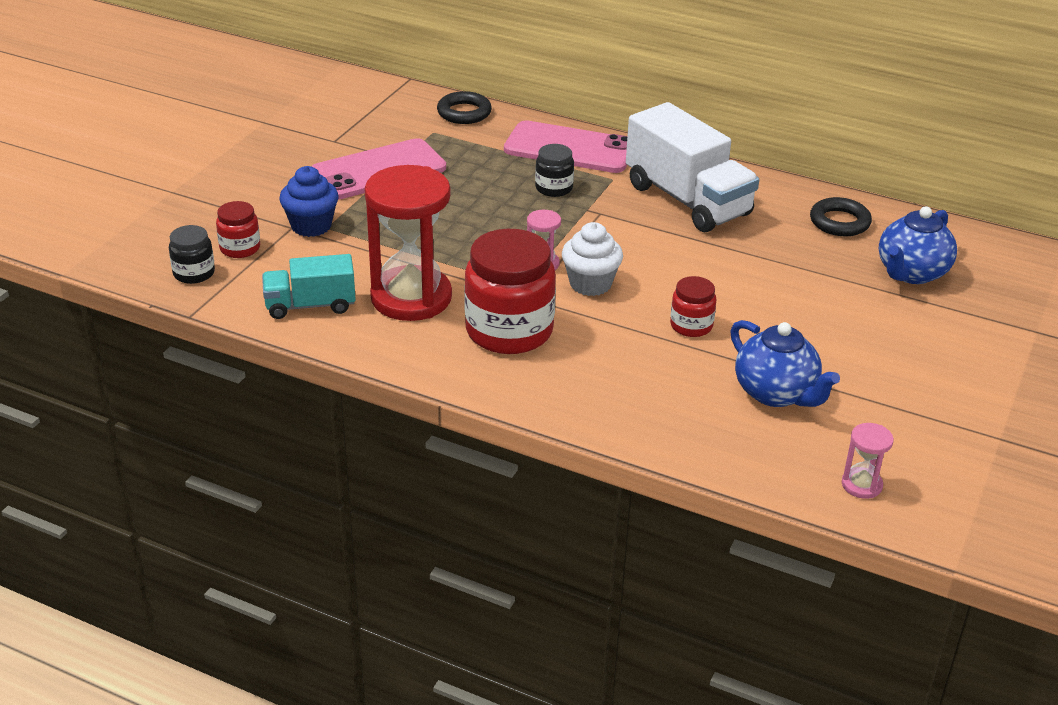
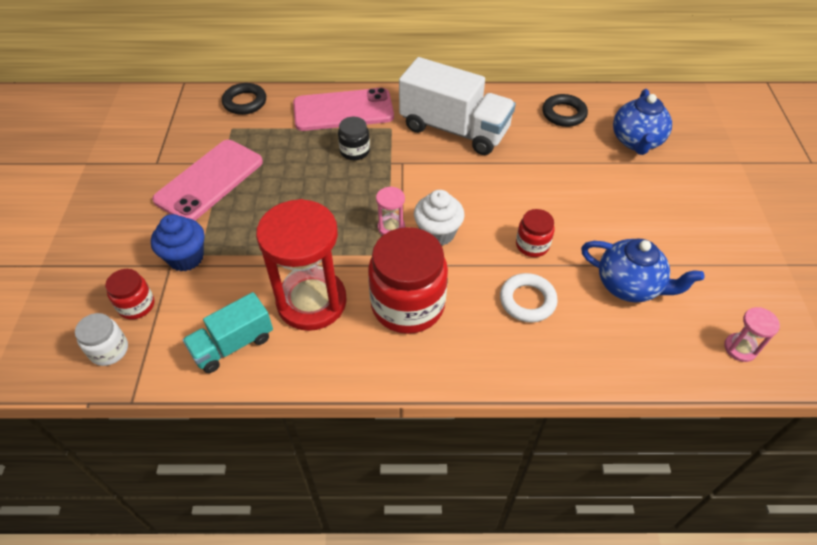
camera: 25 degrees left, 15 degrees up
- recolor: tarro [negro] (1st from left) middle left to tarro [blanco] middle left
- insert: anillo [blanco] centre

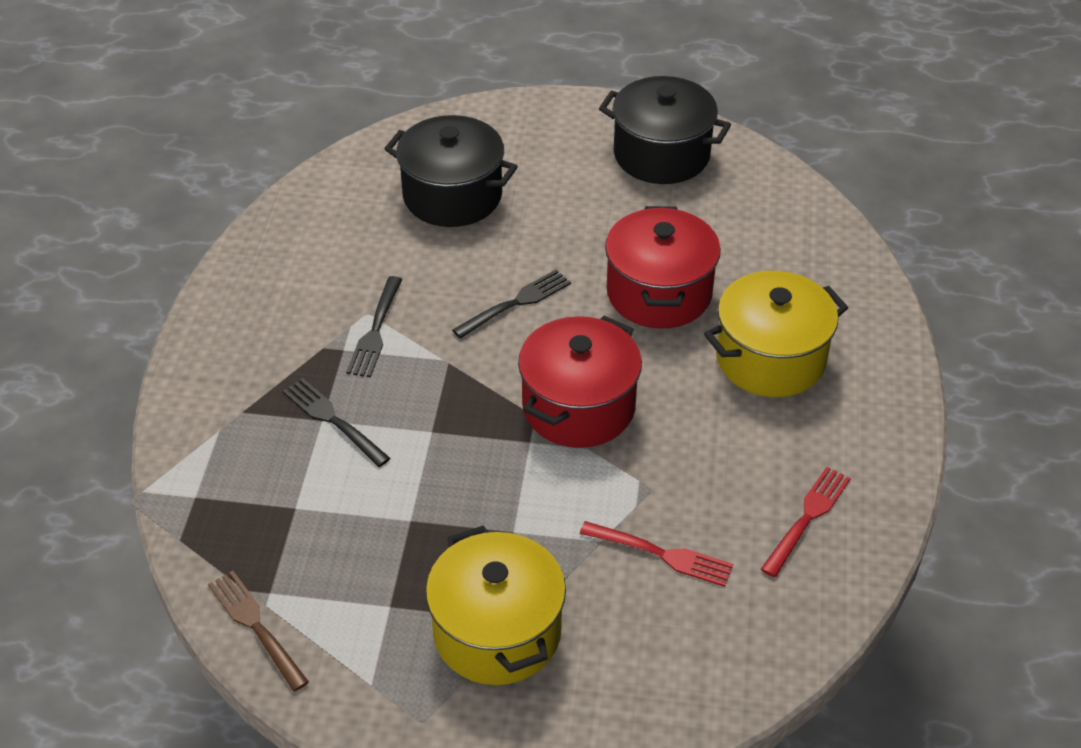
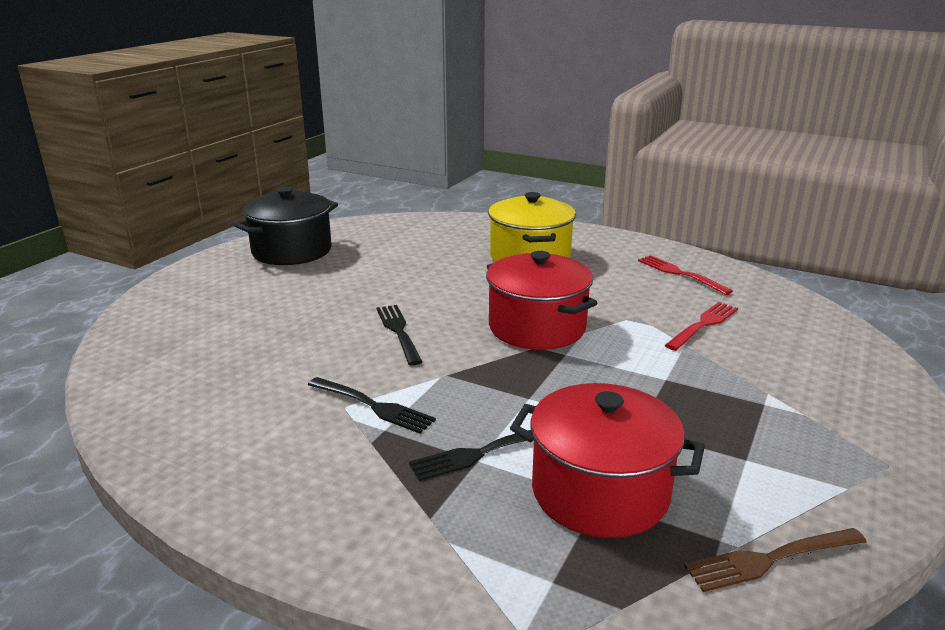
camera: 70 degrees left, 20 degrees down
- delete: olla [negro] (1st from left) top centre
- delete: olla [amarillo] (1st from left) bottom centre
- move: olla [rojo] (2nd from left) centre to bottom centre

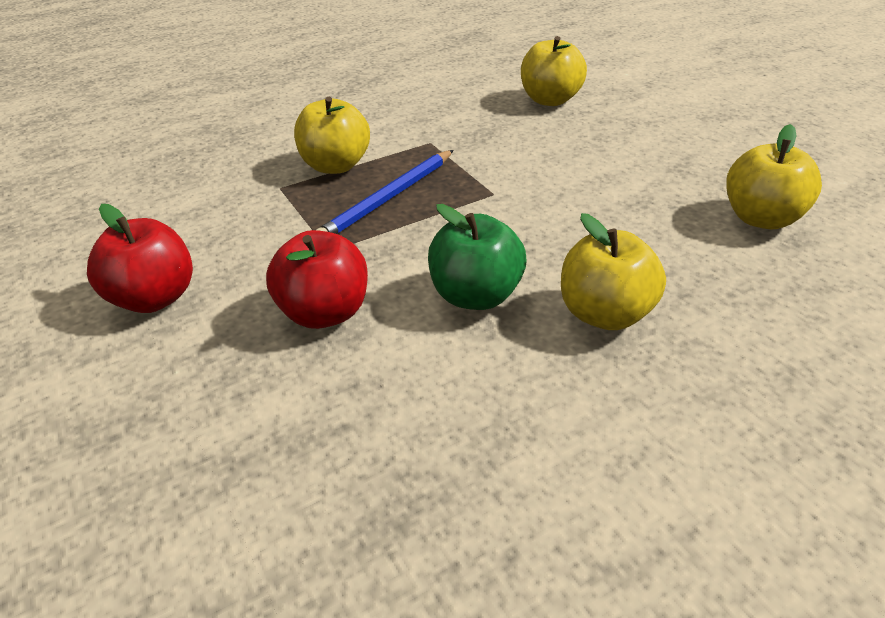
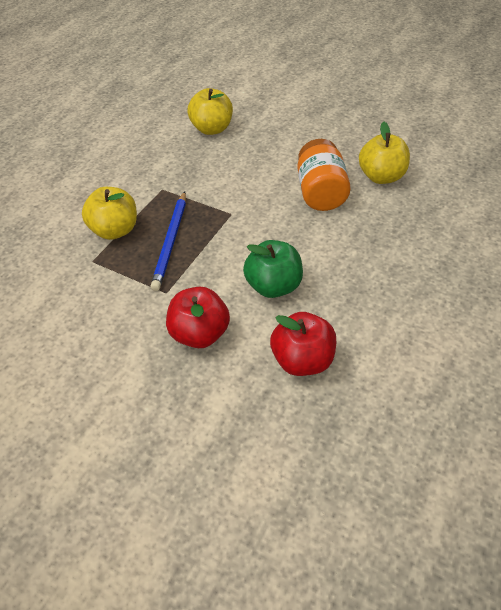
camera: 30 degrees left, 10 degrees up
- move: manzana [rojo] (1st from left in the first image) middle left to manzana [rojo] (2nd from left) centre
- delete: manzana [amarillo] (3rd from left) middle right
- insert: tarro [naranja] top centre

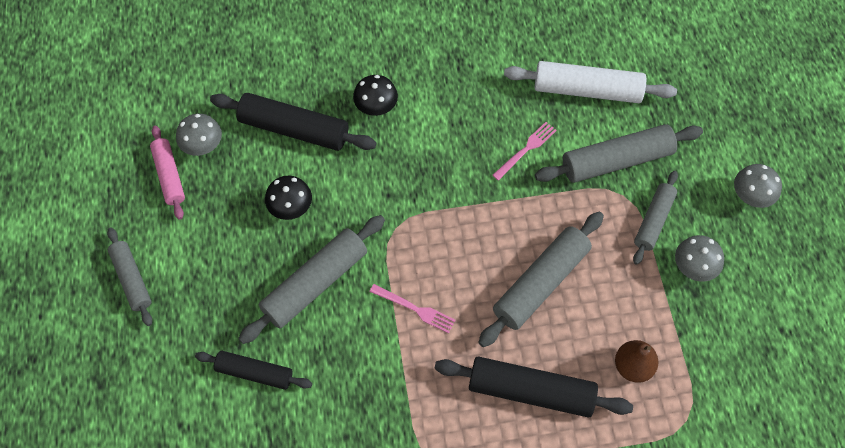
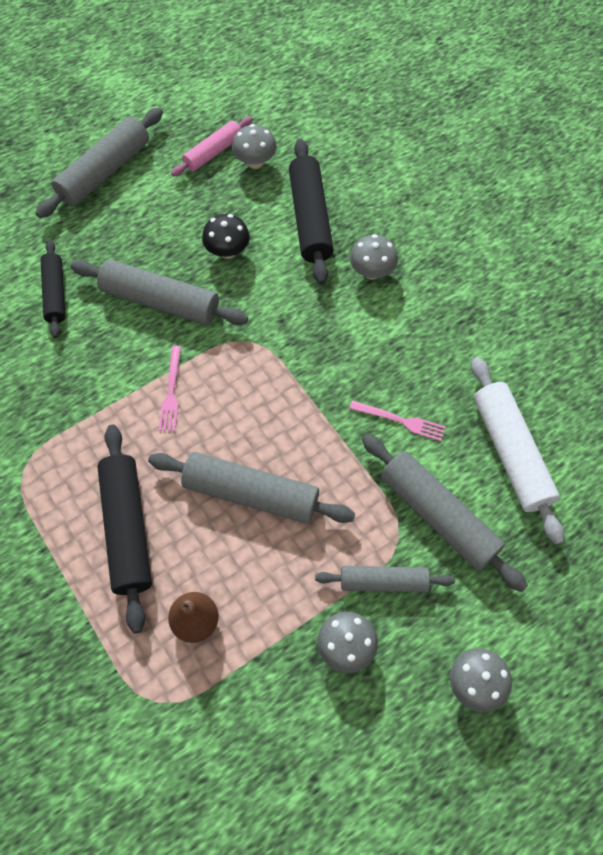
camera: 65 degrees right, 0 degrees up
- resize: rodillo [gris] (1st from left) middle left = top left x1.61
- recolor: seta [negro] (2nd from left) top centre to seta [gris] (3rd from left) top centre

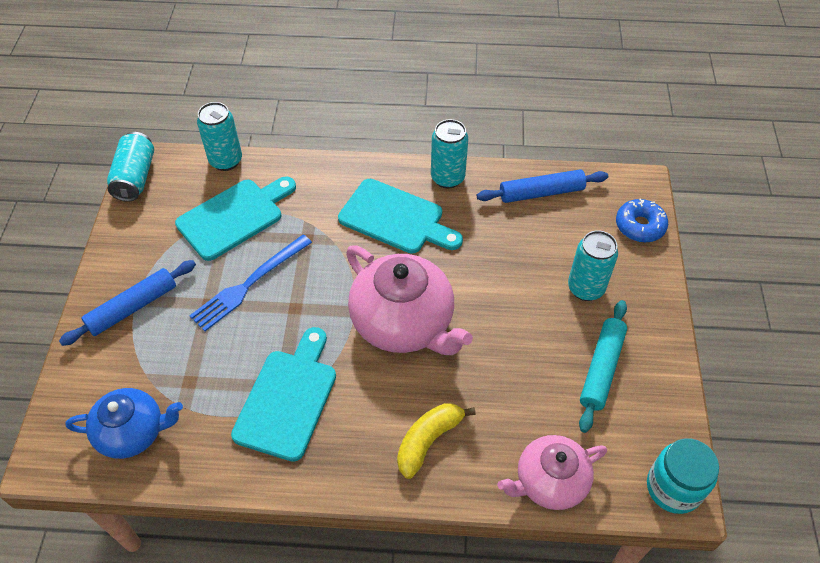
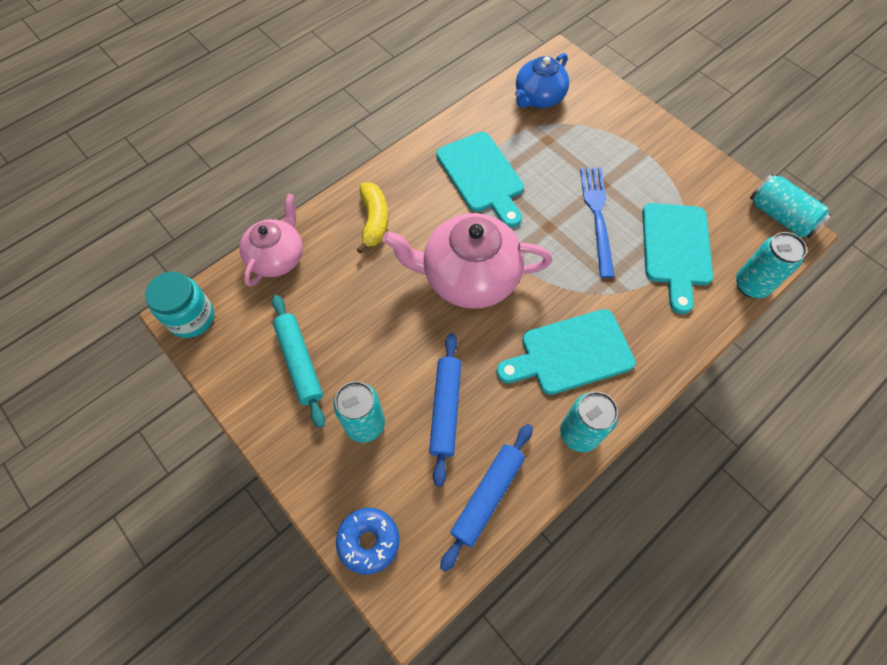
camera: 135 degrees right, 10 degrees up
- move: rodillo [azul] (1st from left) middle left to centre

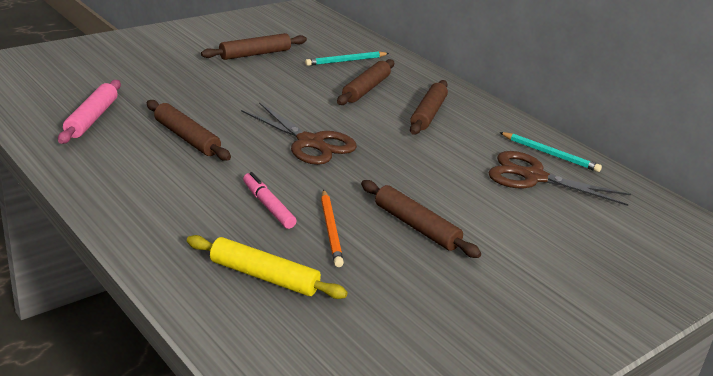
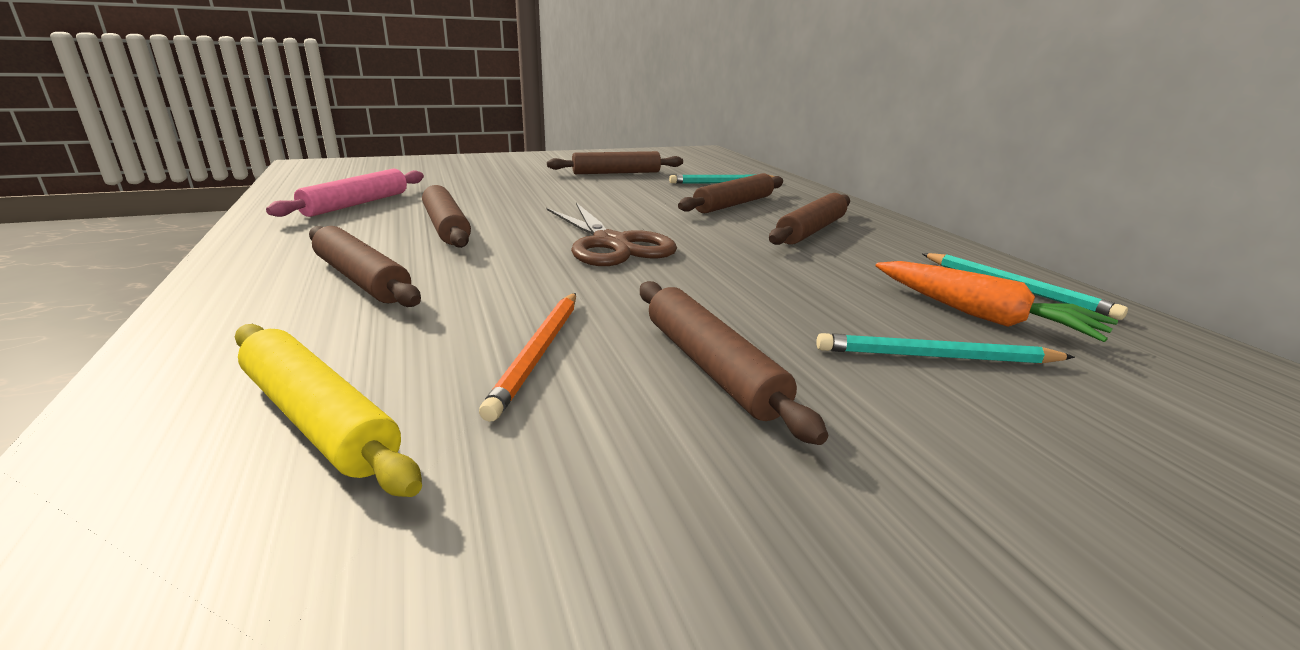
camera: 20 degrees right, 5 degrees down
- delete: rotulador [rosa] centre
- replace: tijeras [marrón] (2nd from left) middle right to zanahoria [naranja] middle right
- insert: rodillo [marrón] (1st from left) middle left
- insert: lápiz [turquesa] (2nd from left) middle right

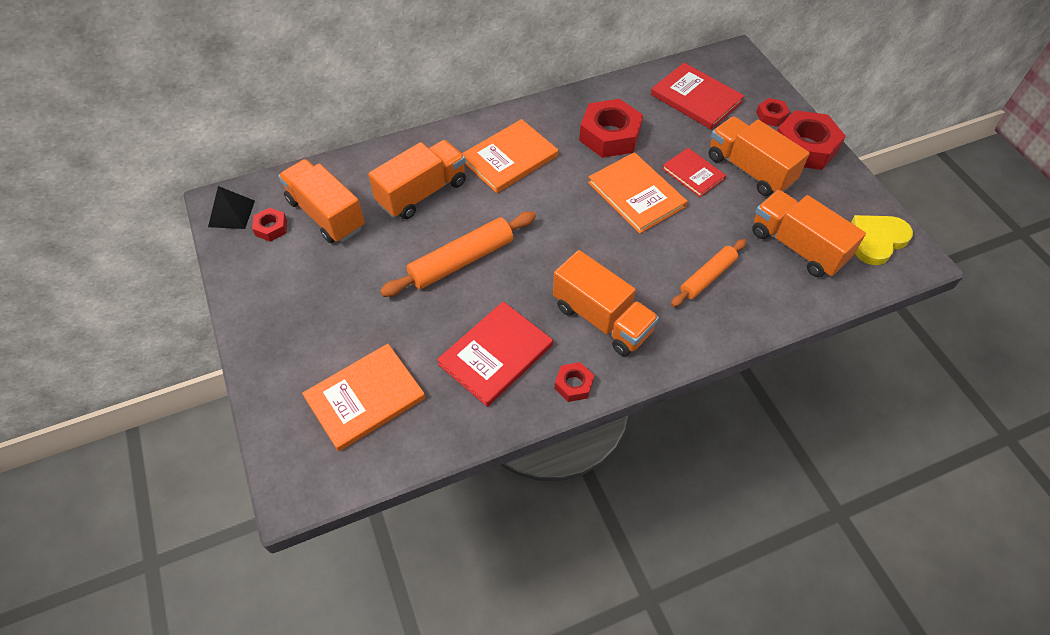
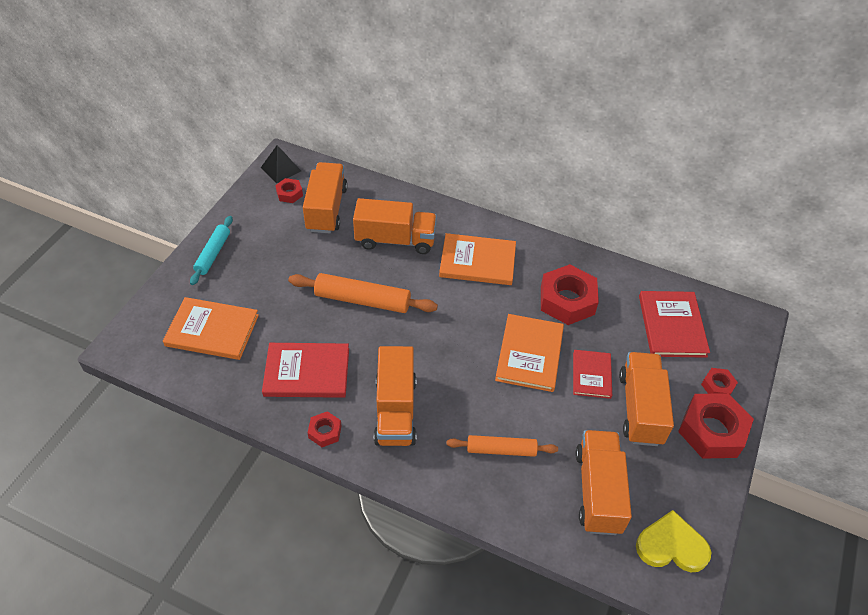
camera: 45 degrees right, 5 degrees down
- insert: rodillo [turquesa] middle left

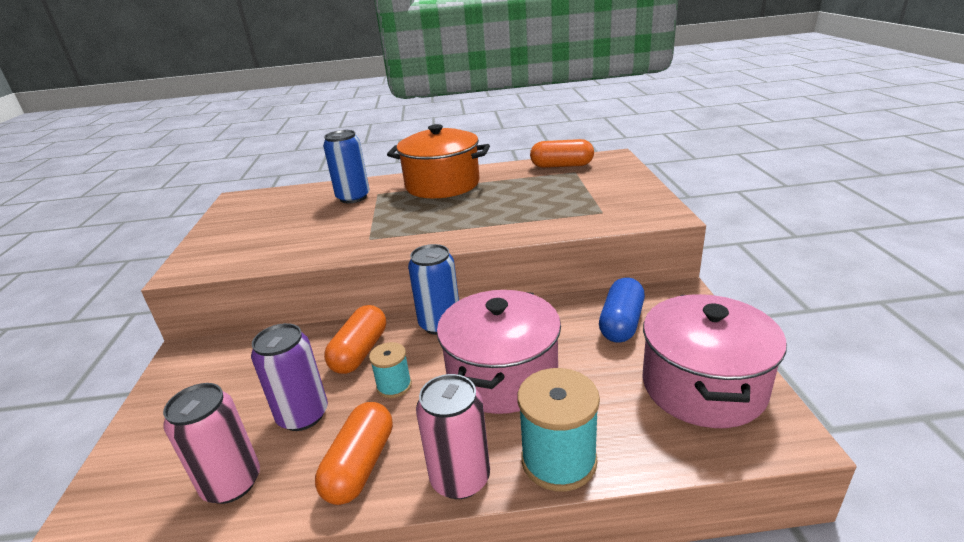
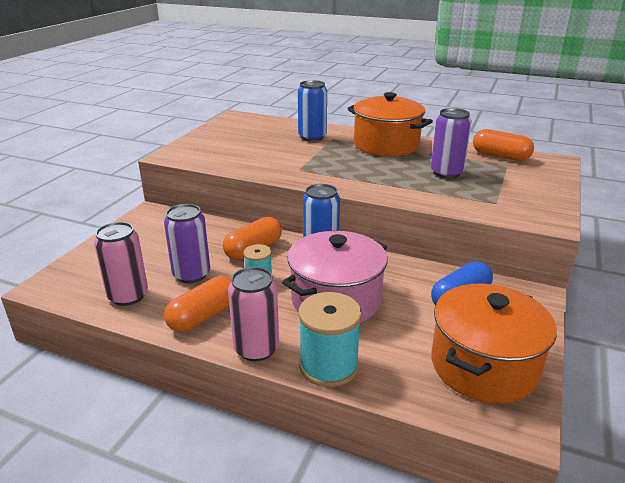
camera: 25 degrees right, 0 degrees up
- recolor: olla [rosa] (2nd from left) middle right to olla [naranja] (2nd from left) bottom right
- insert: lata [morado] (2nd from left) top right

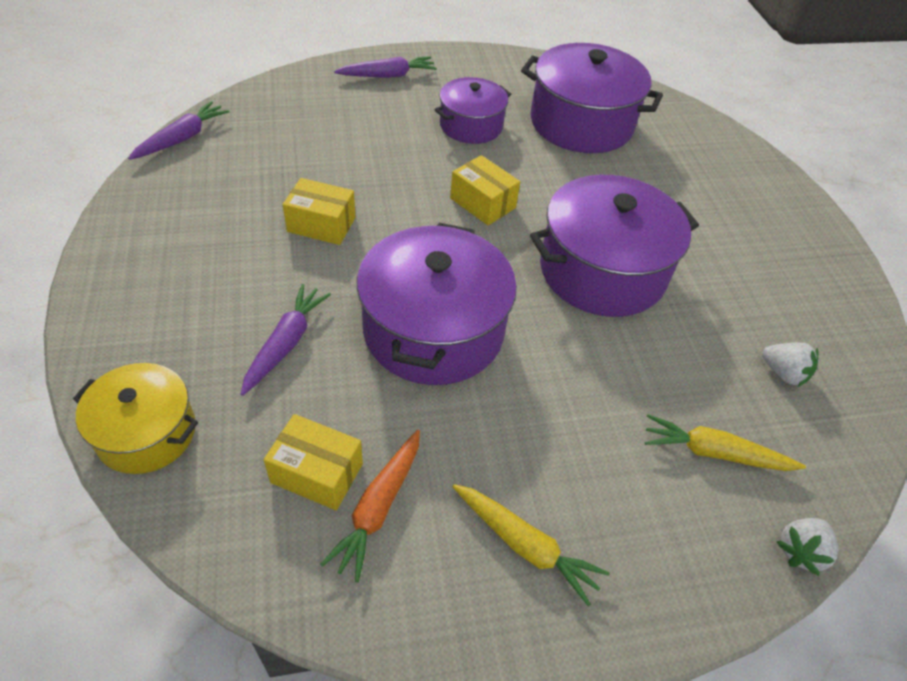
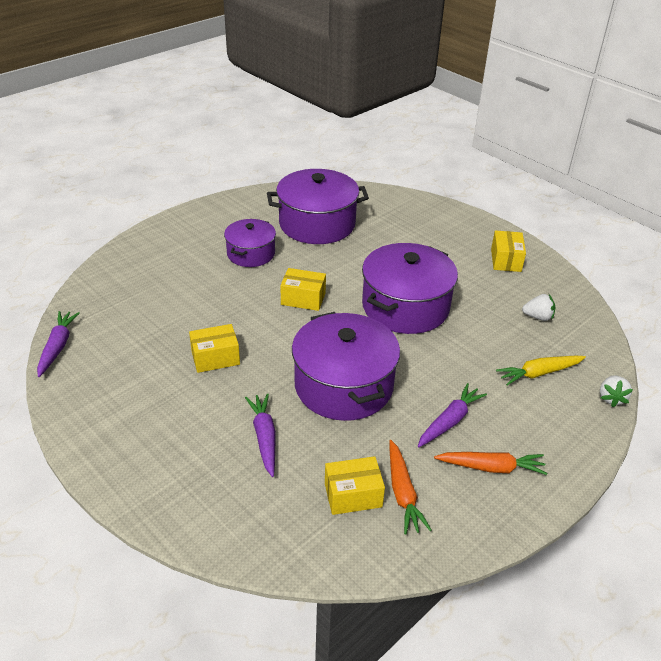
camera: 30 degrees left, 10 degrees down
- delete: olla [amarillo] middle left
- move: zanahoria [morado] (3rd from left) top centre to middle right
- recolor: zanahoria [amarillo] (1st from left) bottom centre to zanahoria [naranja] (2nd from left) bottom right
- insert: caja [amarillo] (4th from left) middle right

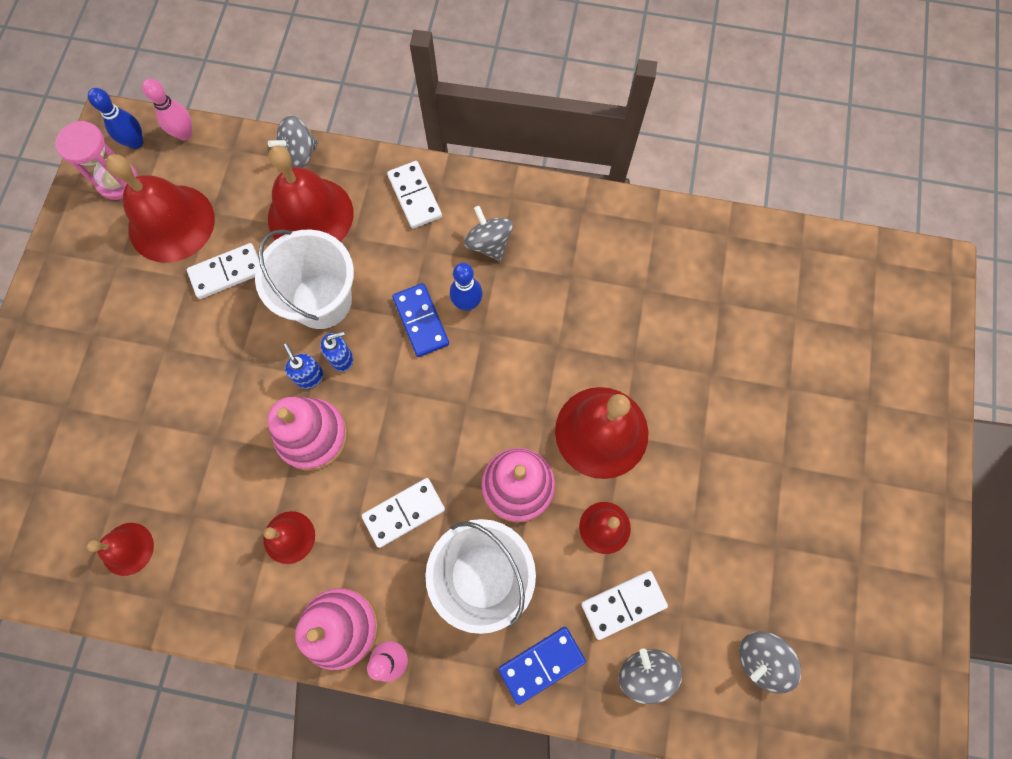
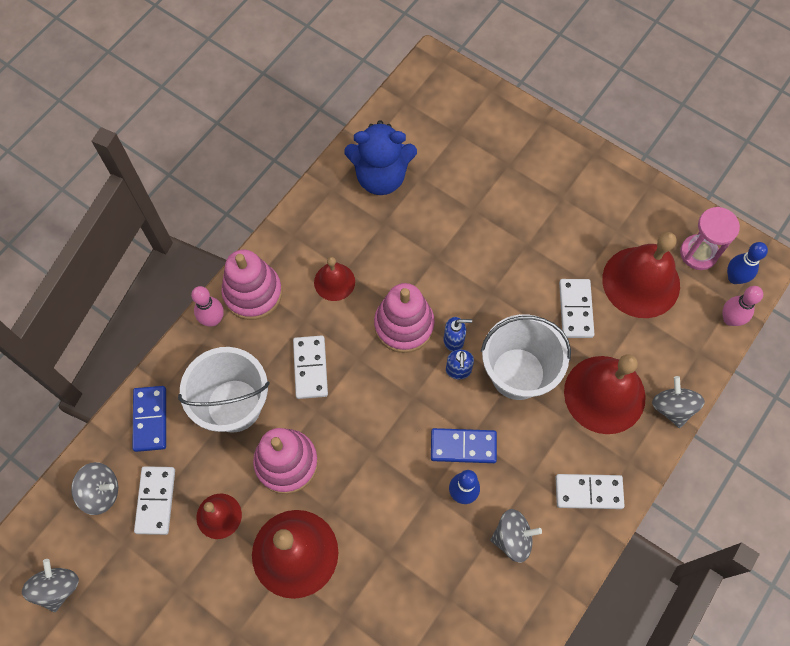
camera: 115 degrees right, 5 degrees down
- replace: campana [rojo] (1st from left) bottom left to osito [azul] top centre

